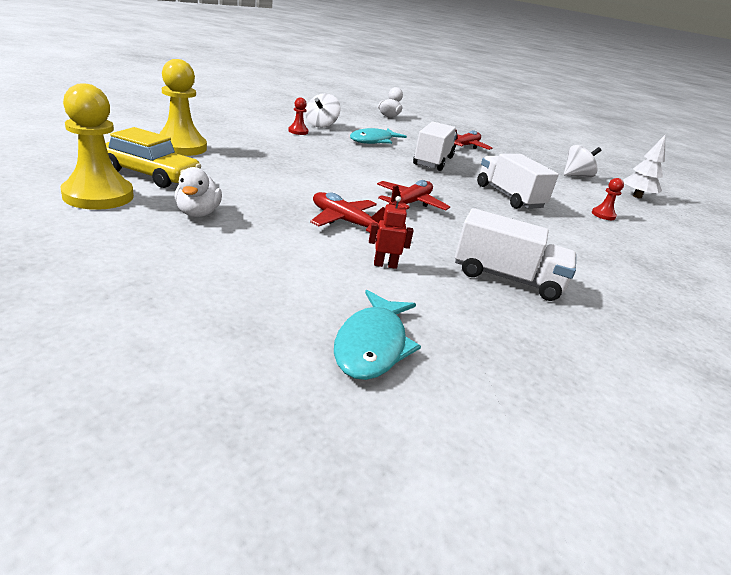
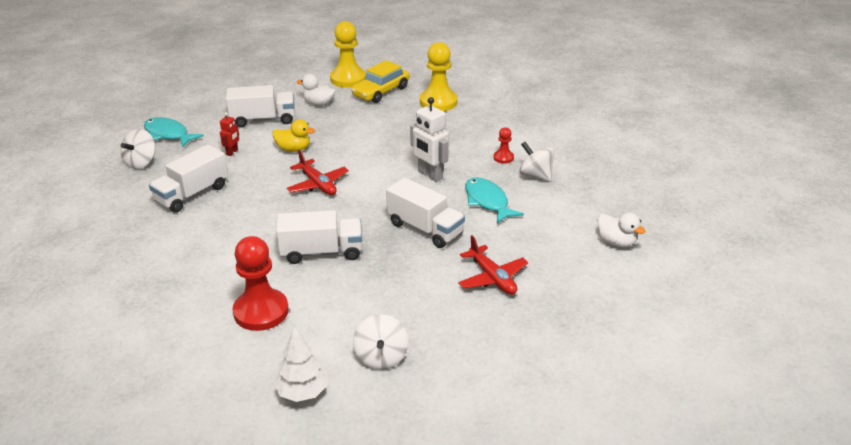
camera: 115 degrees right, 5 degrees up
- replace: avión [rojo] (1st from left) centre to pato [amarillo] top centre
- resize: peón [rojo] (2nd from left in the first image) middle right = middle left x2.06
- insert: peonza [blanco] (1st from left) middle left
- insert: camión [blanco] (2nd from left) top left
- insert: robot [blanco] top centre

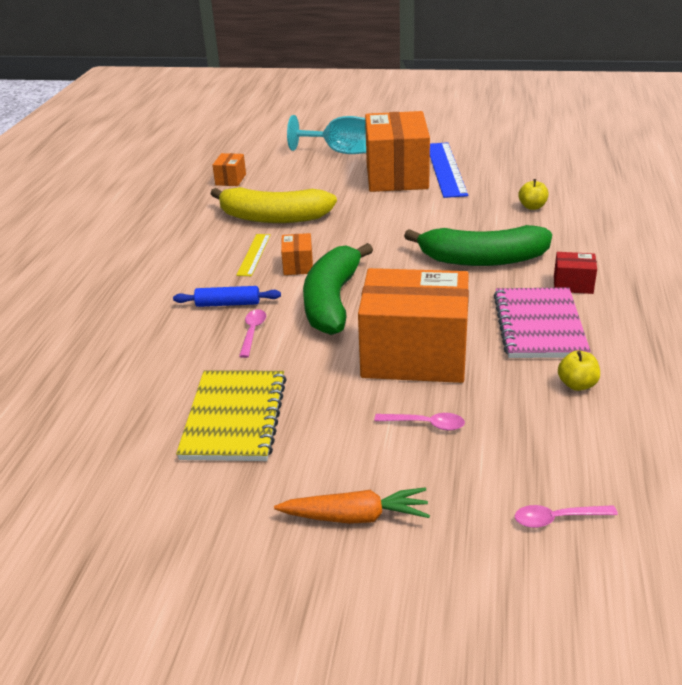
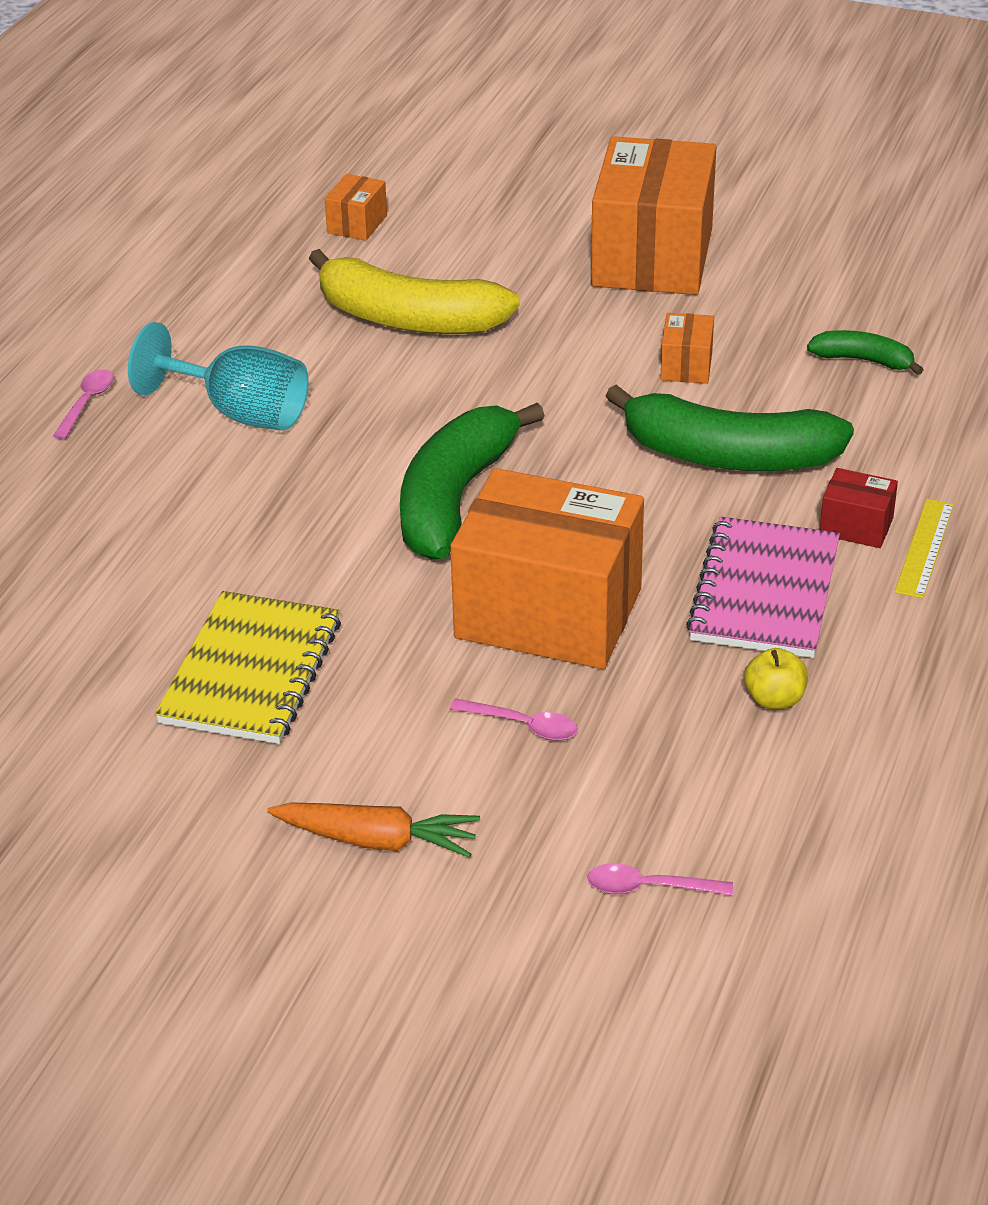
camera: 10 degrees right, 5 degrees up
- delete: rodillo [azul] middle left
- move: regla [amarillo] centre to middle right
- move: cuchara [rosa] (1st from left) centre to middle left
- move: caja [naranja] (2nd from left in the first image) centre to caja [naranja] (4th from left) top right
- move: copa [turquesa] top centre to top left
- delete: regla [azul] top centre
- replace: manzana [amarillo] (1st from left) top right to plátano [verde] (3rd from left) top right

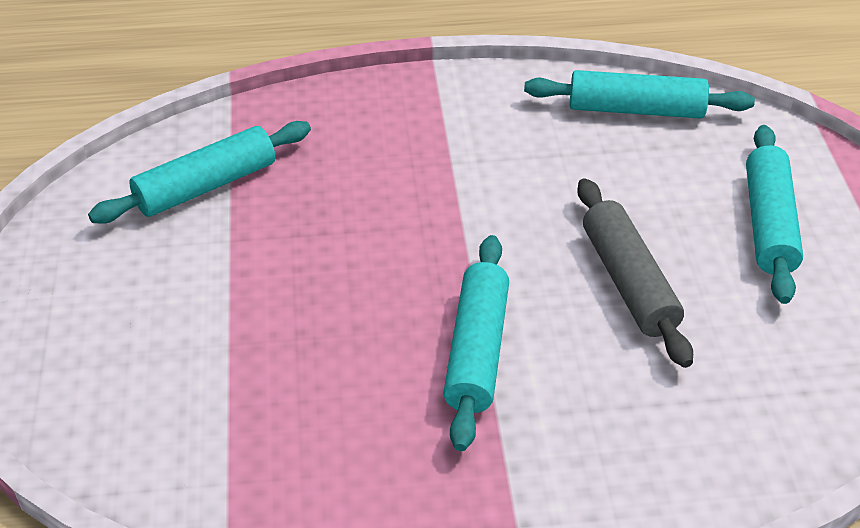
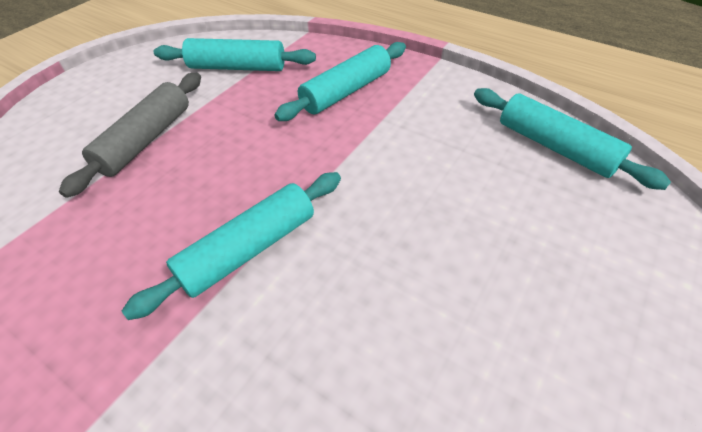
camera: 40 degrees right, 5 degrees up
- move: rodillo [gris] middle right to top left
- move: rodillo [turquesa] (4th from left in the first image) middle right to rodillo [turquesa] (3rd from left) top centre

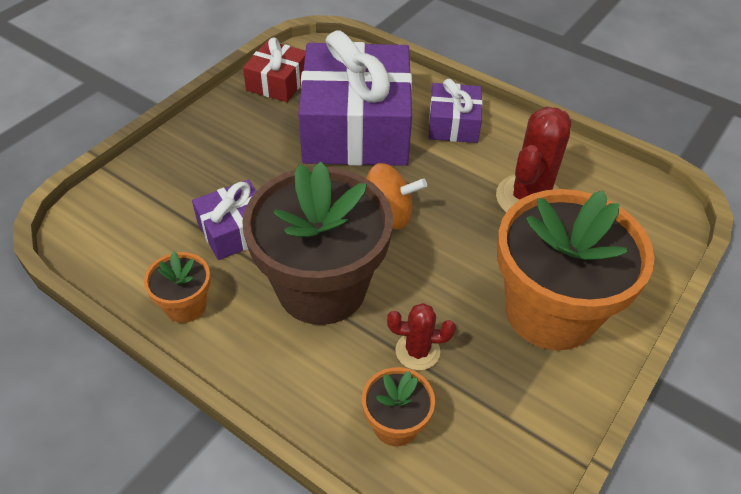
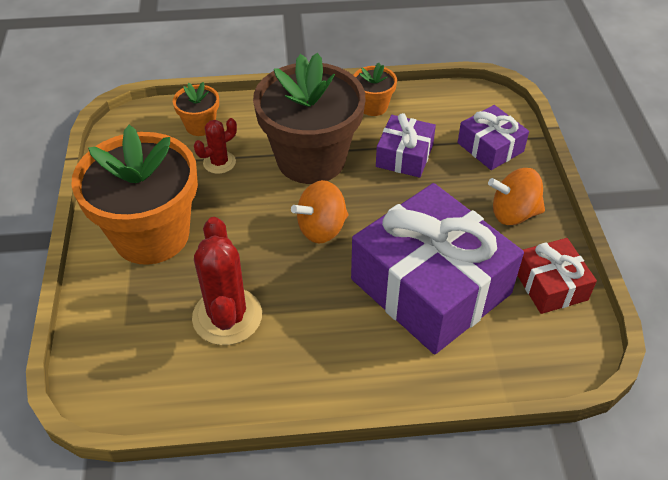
camera: 140 degrees right, 0 degrees up
- move: regalo [morado] (3rd from left) top centre to top right
- insert: peonza [naranja] (2nd from left) middle right

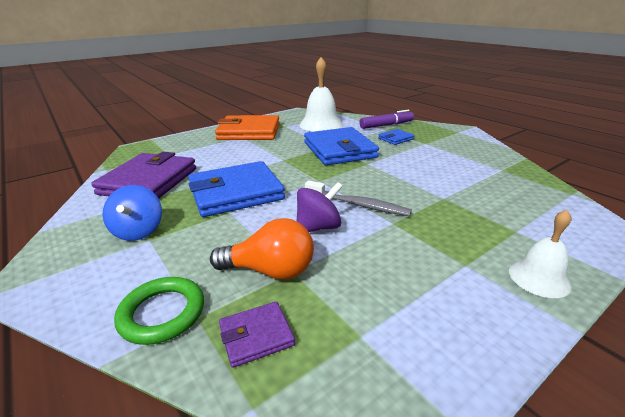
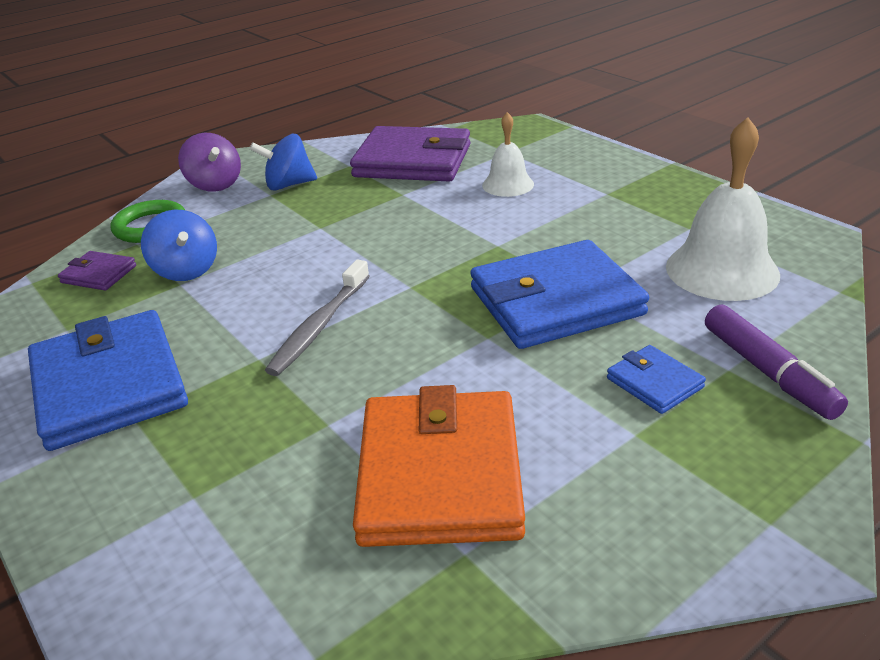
camera: 90 degrees right, 5 degrees up
- move: cartera [azul] (1st from left) centre to middle left
- replace: bombilla [naranja] centre to peonza [azul] (1st from left) middle left
- move: cartera [naranja] top centre to bottom centre
- rotate: cartera [morado] (2nd from left in the first image) bottom centre = middle left 45 degrees counterclockwise
- move: peonza [morado] centre to top left
- move: campana [blanco] (2nd from left in the first image) middle right to campana [blanco] (1st from left) top centre

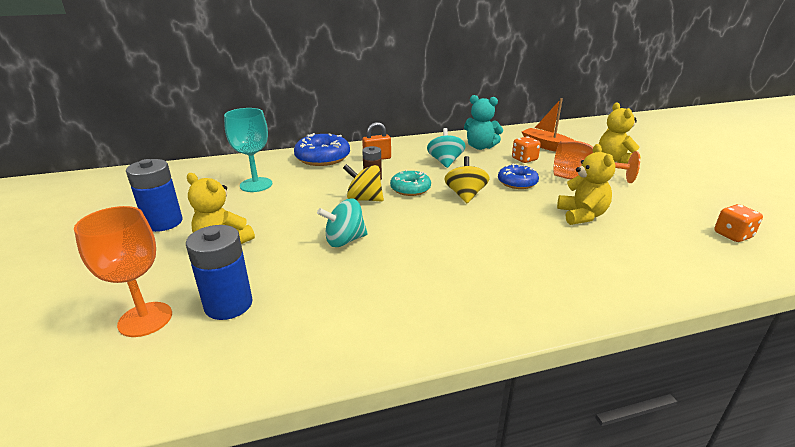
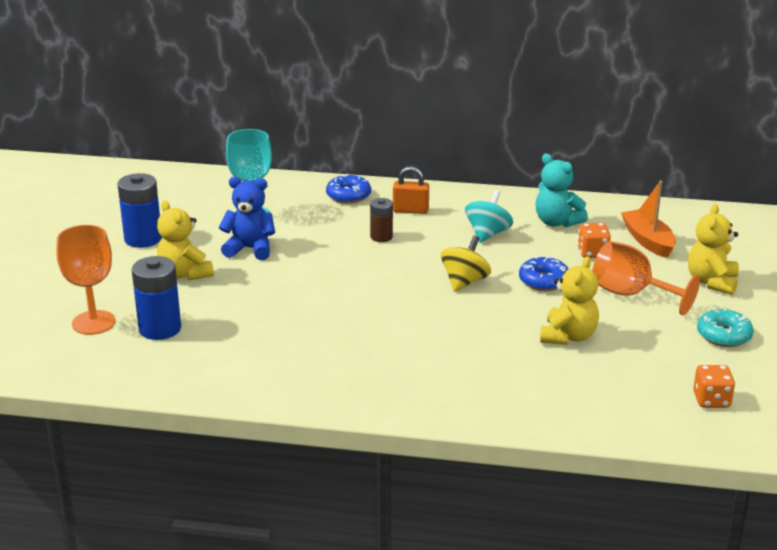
camera: 25 degrees right, 0 degrees up
- resize: rosquilla [azul] (1st from left) centre = centre x0.64
- delete: peonza [turquesa] (1st from left) centre
- delete: peonza [amarillo] (1st from left) centre
- move: rosquilla [turquesa] centre to middle right
- insert: osito [azul] middle left

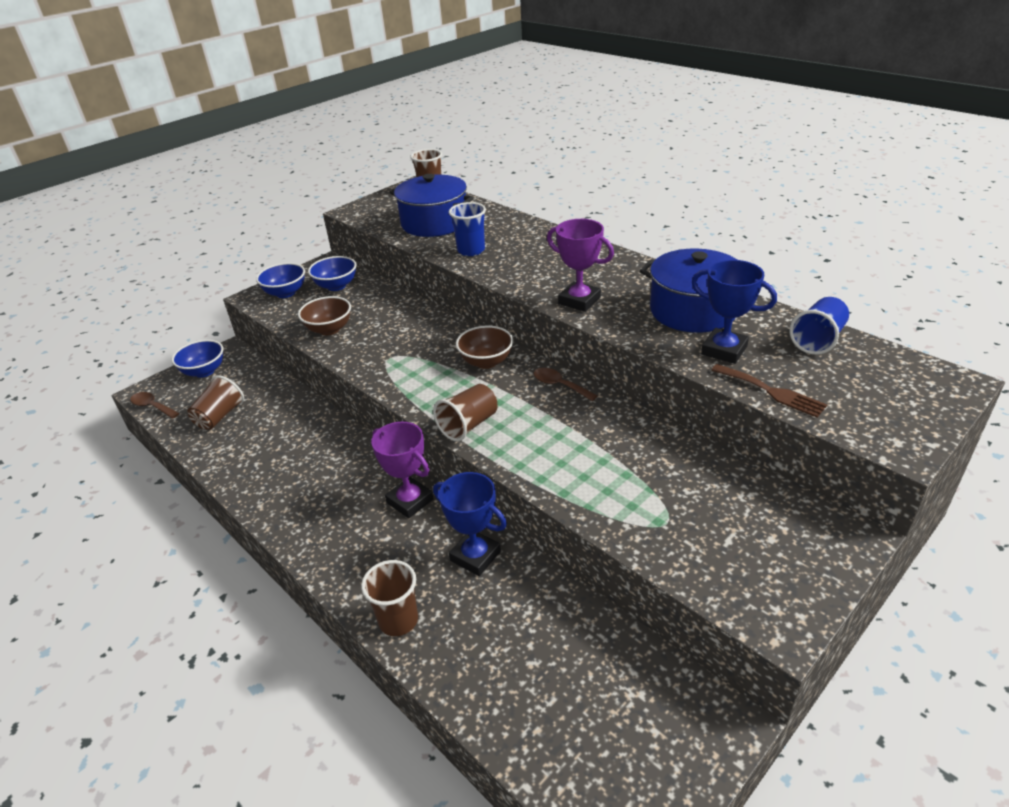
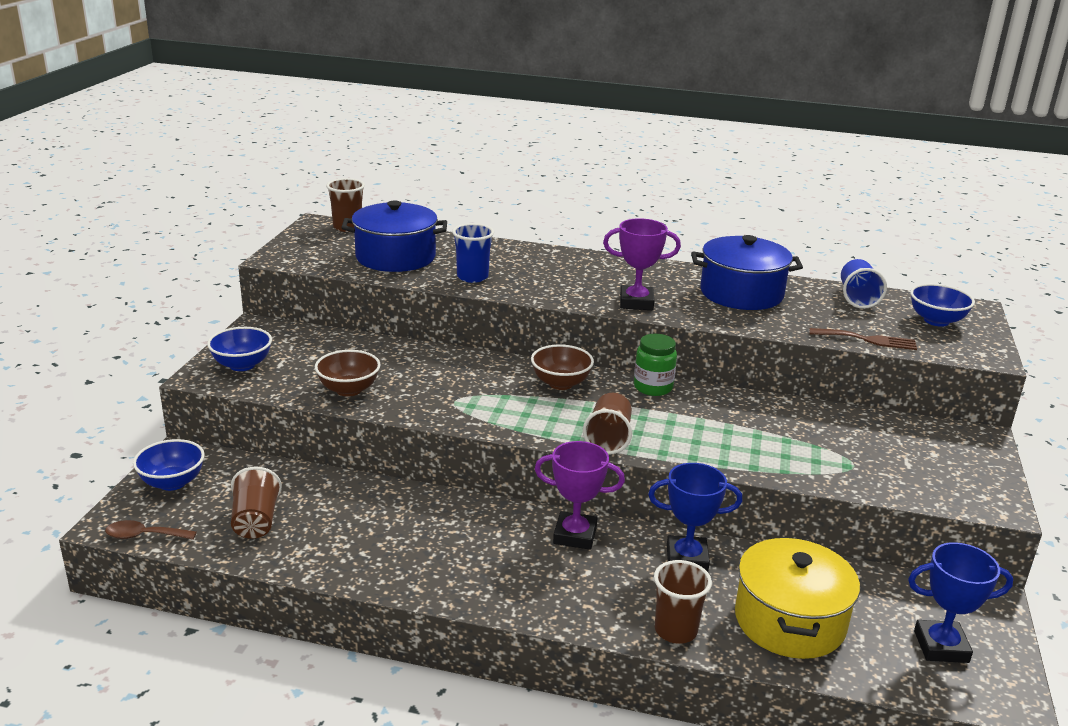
camera: 35 degrees left, 10 degrees down
- move: cuenco [azul] (3rd from left) middle left to middle right
- replace: cuchara [marrón] (2nd from left) centre to tarro [verde] centre
- move: trofeo [azul] (2nd from left) middle right to bottom right
- insert: olla [amarillo] bottom right

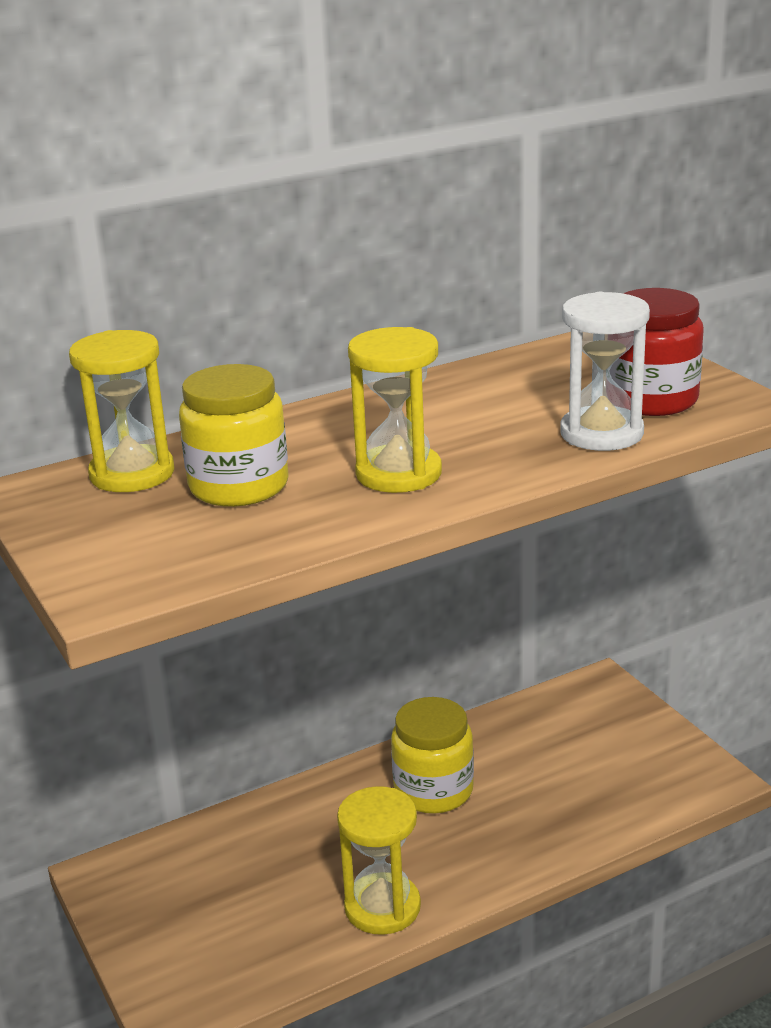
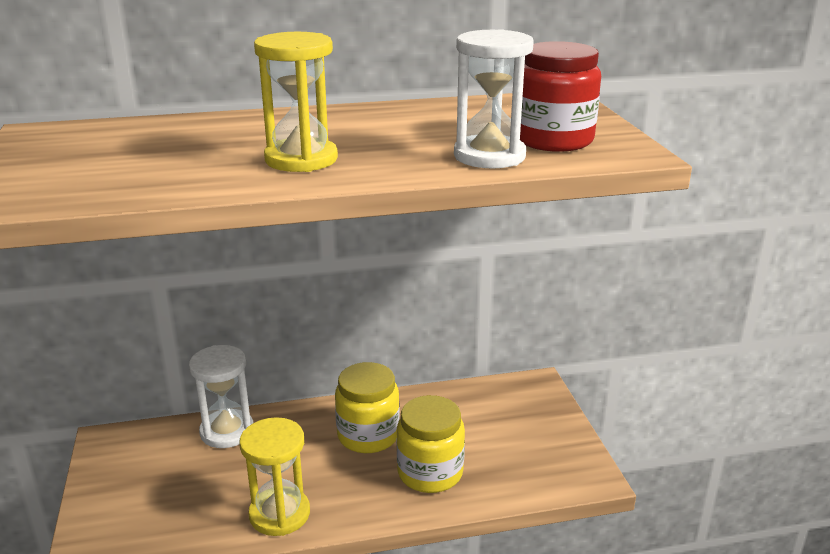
camera: 15 degrees right, 0 degrees up
- delete: reloj de arena [amarillo] (1st from left) middle left
- move: tarro [amarillo] (1st from left in the first image) middle left to tarro [amarillo] (2nd from left) bottom centre
- insert: reloj de arena [blanco] (1st from left) bottom left

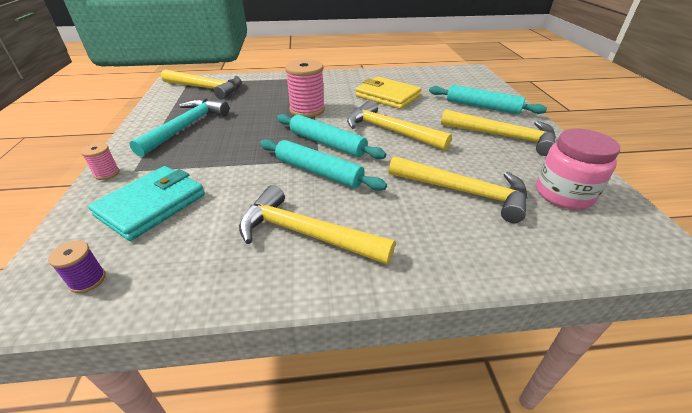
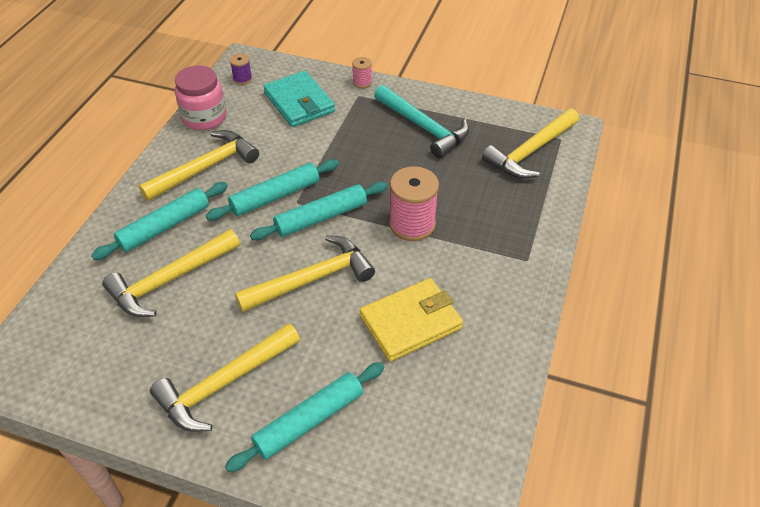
camera: 115 degrees right, 10 degrees up
- move: tarro [rosa] middle right to top left
- insert: rodillo [turquesa] (1st from left) middle left

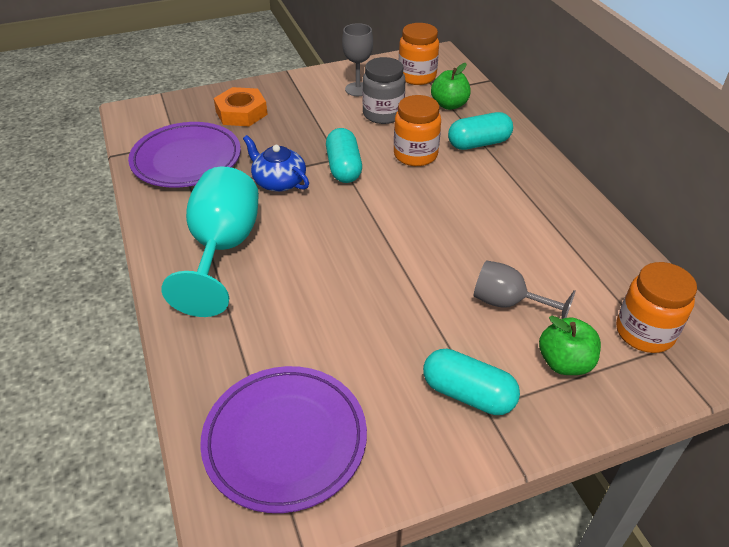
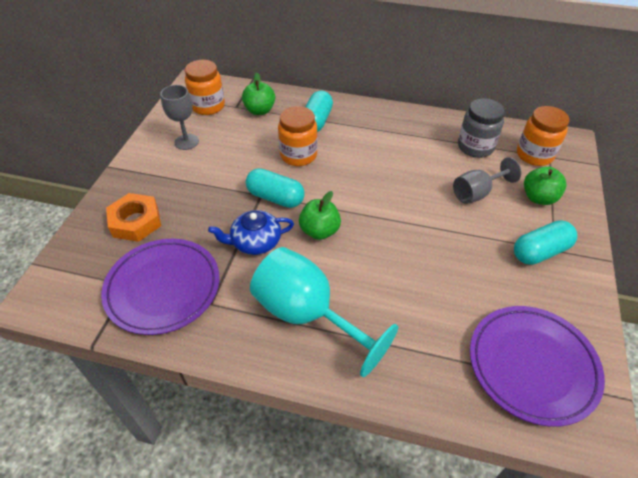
camera: 55 degrees left, 5 degrees up
- move: tarro [gris] top centre to top right
- insert: manzana [verde] (2nd from left) centre

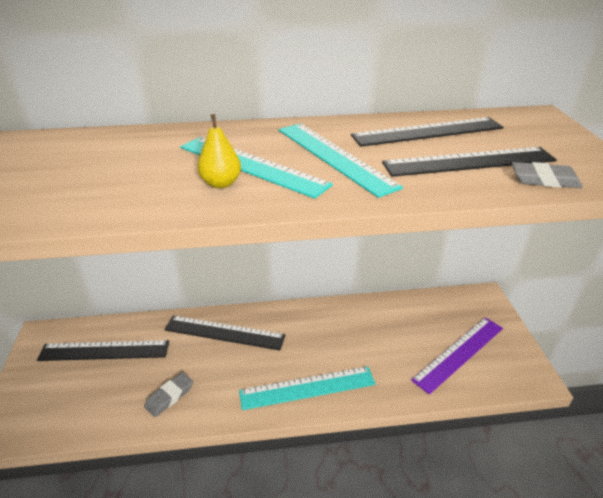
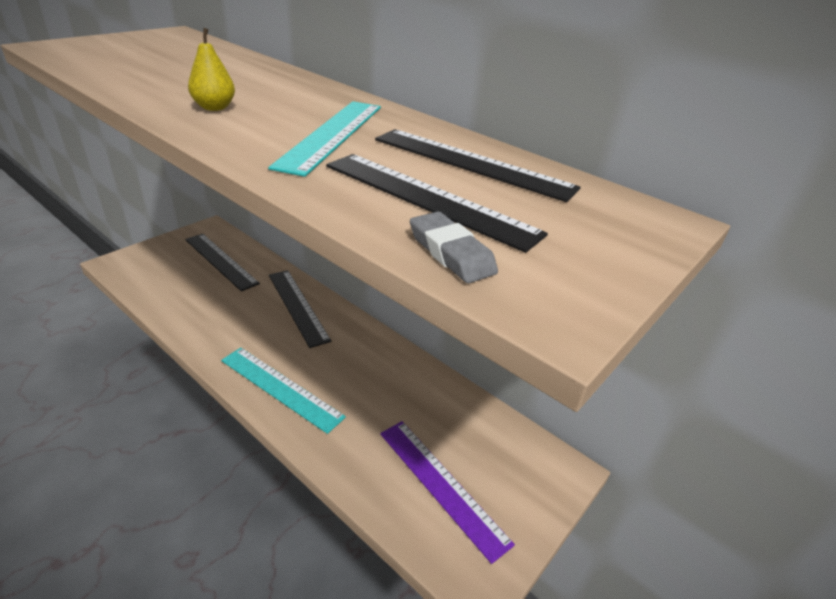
camera: 45 degrees right, 0 degrees up
- delete: goma de borrar [gris] (1st from left) bottom left
- delete: regla [turquesa] (1st from left) centre
- rotate: regla [morado] bottom right = bottom centre 45 degrees clockwise

